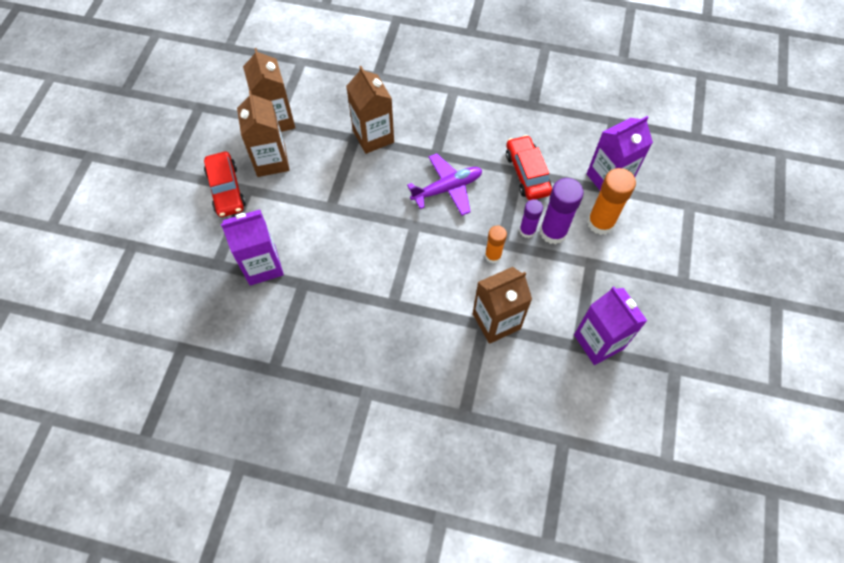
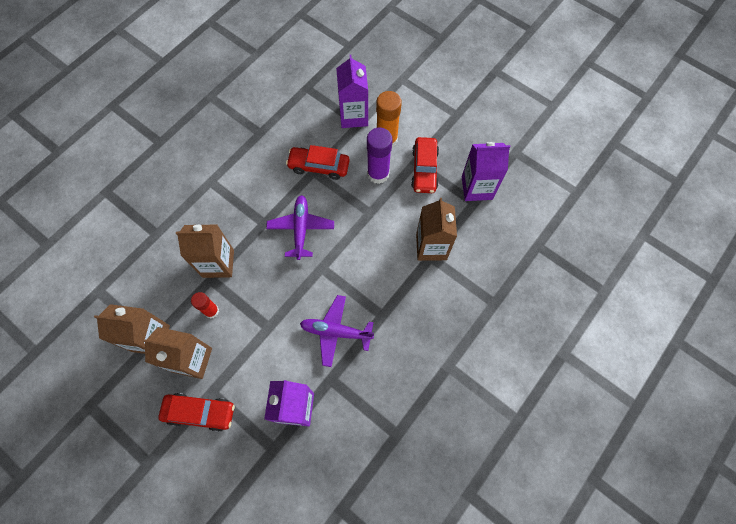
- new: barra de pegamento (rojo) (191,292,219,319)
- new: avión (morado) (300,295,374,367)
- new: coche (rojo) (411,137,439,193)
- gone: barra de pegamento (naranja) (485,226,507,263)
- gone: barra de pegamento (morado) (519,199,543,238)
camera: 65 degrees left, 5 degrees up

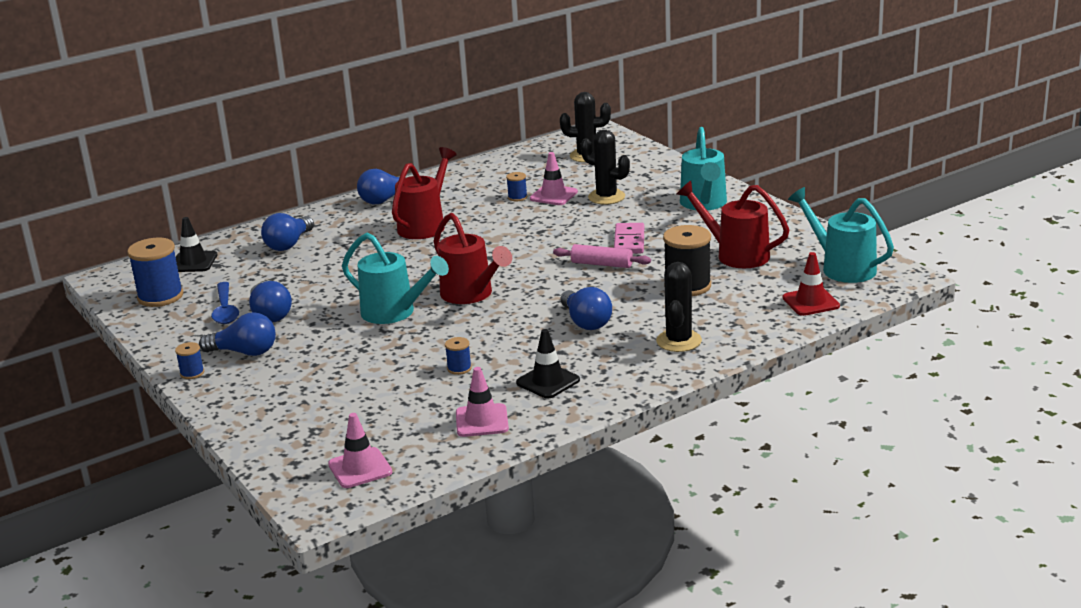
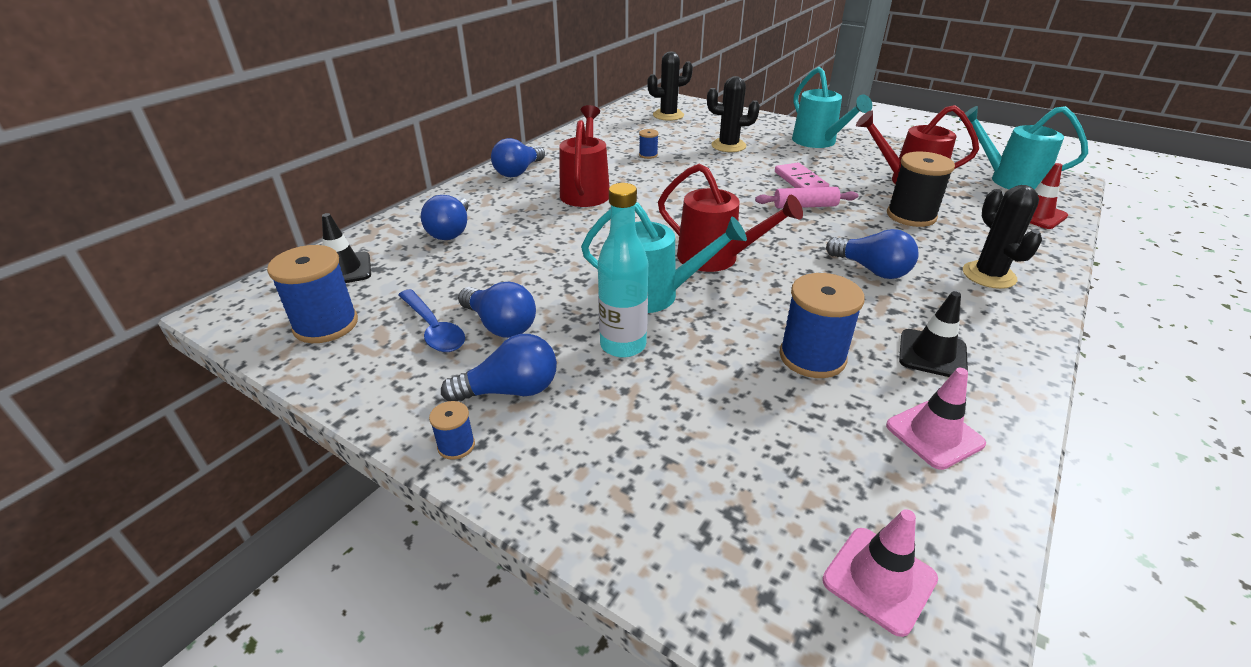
- new: botella (turquesa) (598,183,648,358)
- scaled: carrete (azul) (445,337,472,375) = (779,273,865,378) x2.08
- gone: cono de tráfico (rosa) (530,152,578,205)
camera: 25 degrees left, 10 degrees up

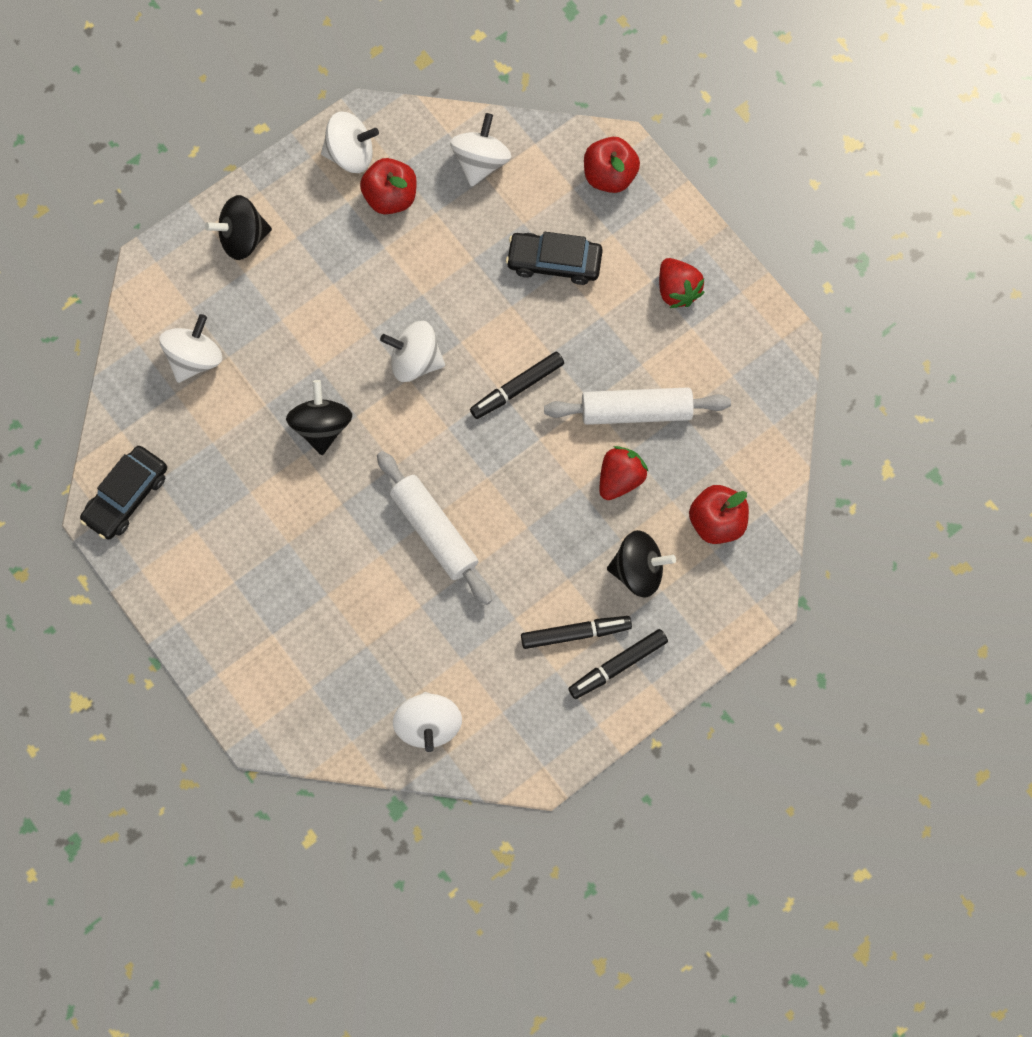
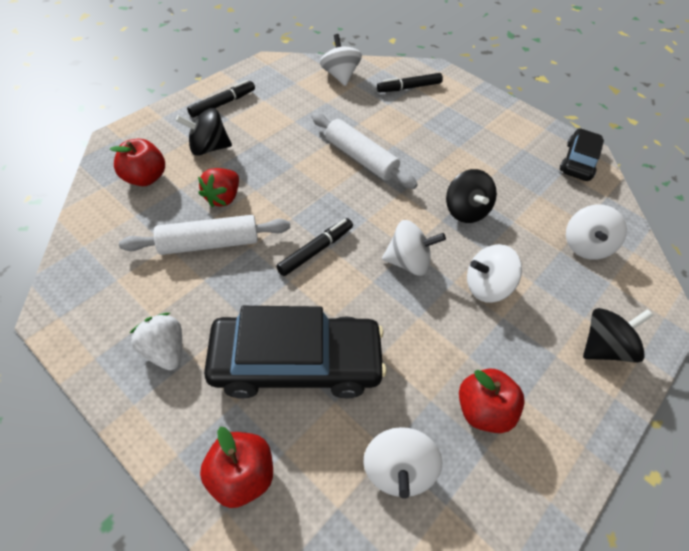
- repainted: fresa (rojo) (659,258,705,308) to fresa (blanco) (130,313,182,370)
- scaled: coche (negro) (506,232,603,285) = (204,306,387,399) x1.72
- shifted: rotulador (negro) (521,616,632,649) to (377,73,443,92)
- shifted: peonza (blanco) (321,111,379,173) to (467,244,522,303)
camera: 165 degrees right, 20 degrees down

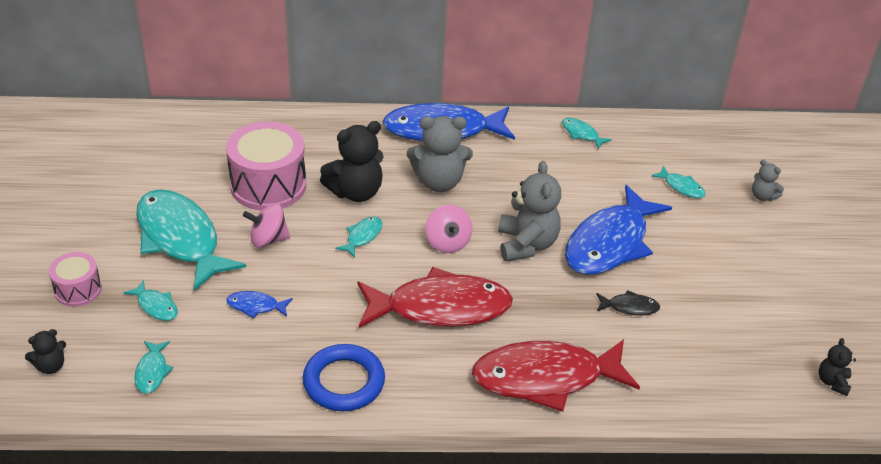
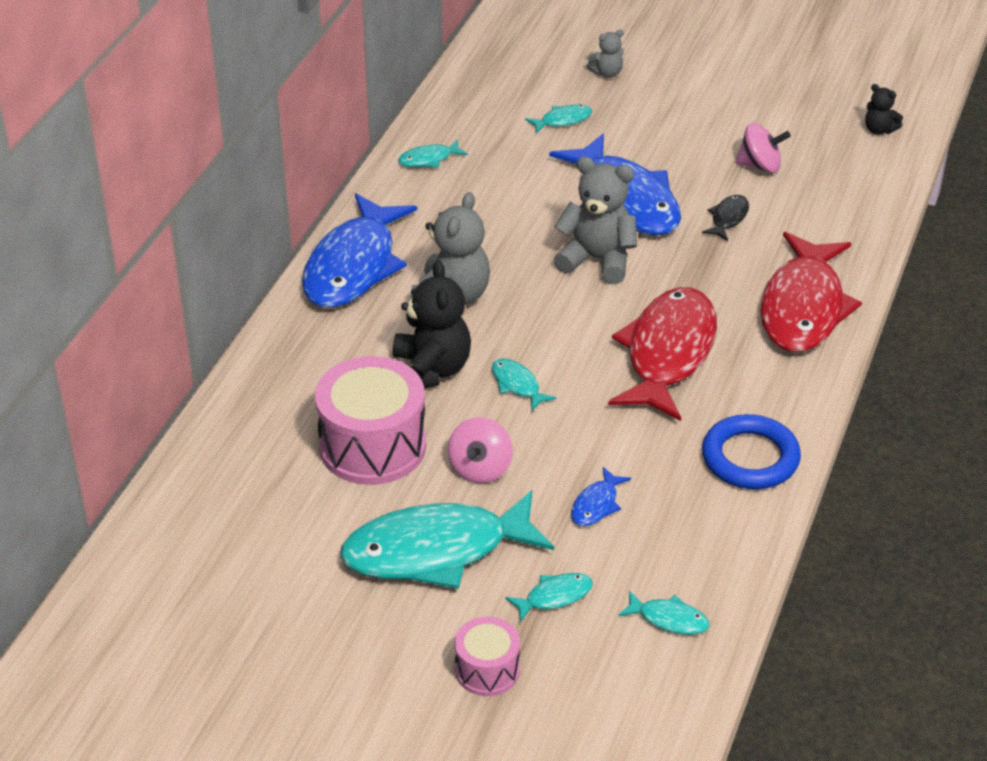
- shifted: peonza (rosa) (425,205,472,253) to (736,123,791,173)
- gone: osito (negro) (25,329,66,374)
camera: 65 degrees left, 0 degrees up

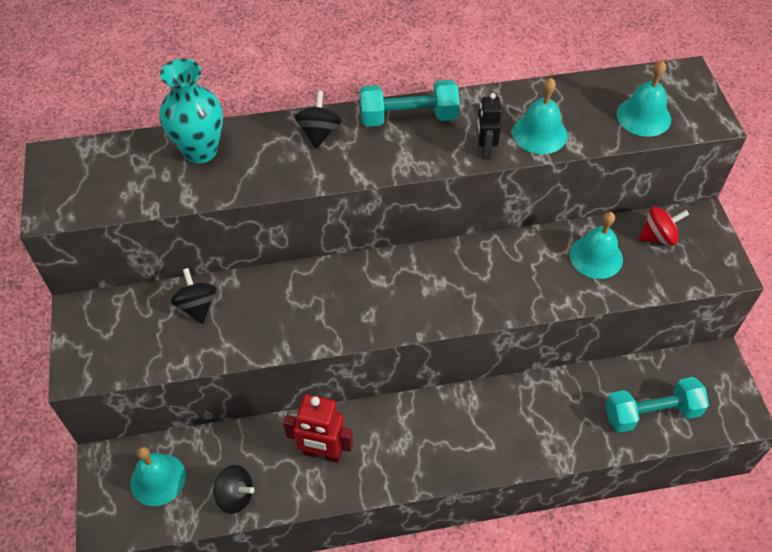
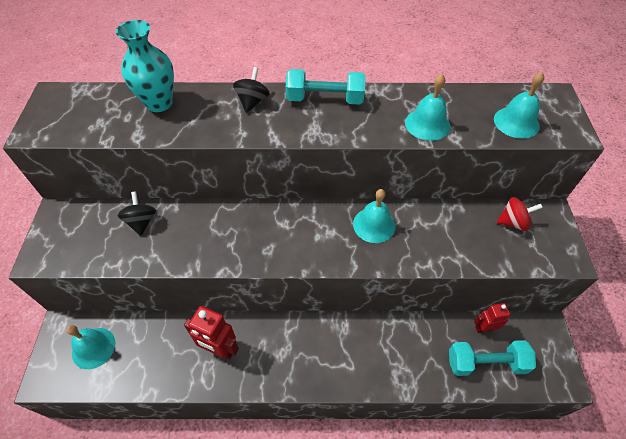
- shifted: campana (turquesa) (570,212,623,279) to (353,189,395,243)
- new: robot (rojo) (474,303,511,333)
- gone: peonza (negro) (214,465,254,514)
- gone: robot (negro) (477,93,502,159)
camera: 10 degrees right, 0 degrees up

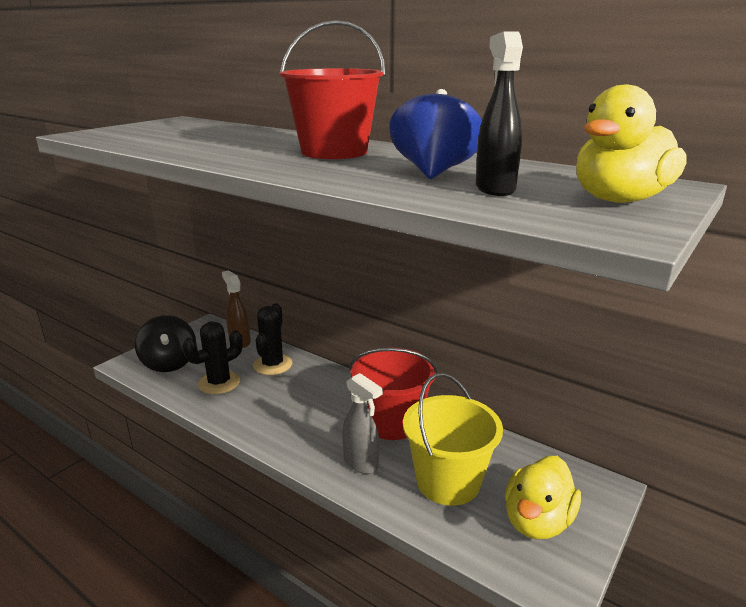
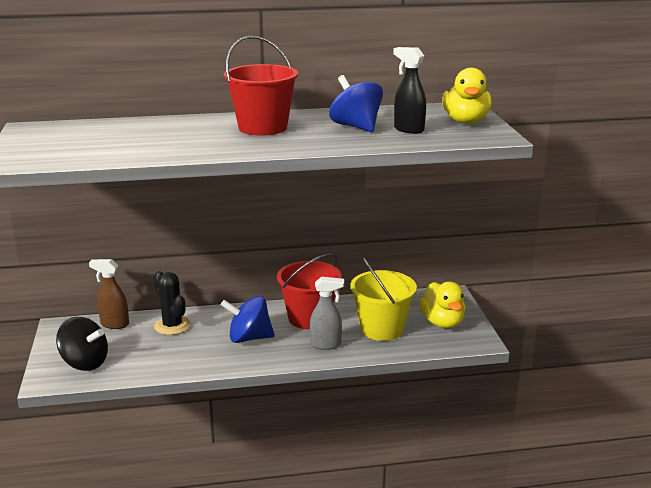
- new: peonza (azul) (221,296,275,343)
- gone: cactus (negro) (183,321,243,394)
camera: 45 degrees left, 0 degrees up

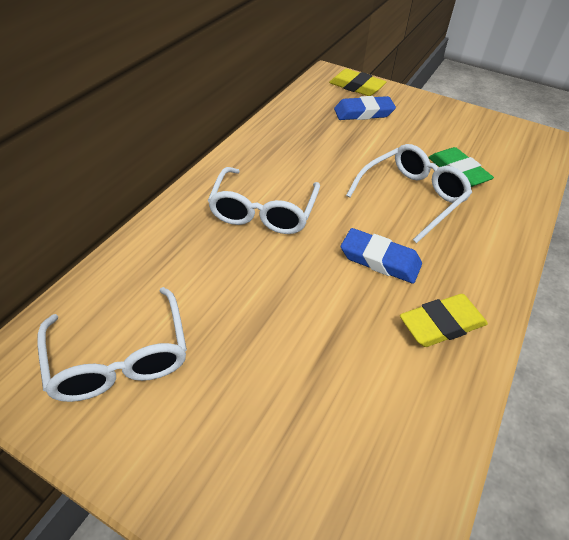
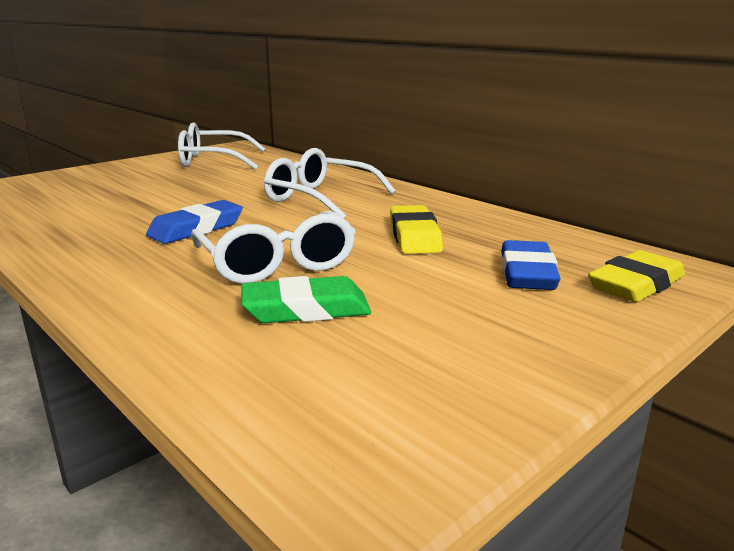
- shifted: goma de borrar (amarillo) (400,294,488,347) to (390,205,443,254)
camera: 110 degrees right, 25 degrees down

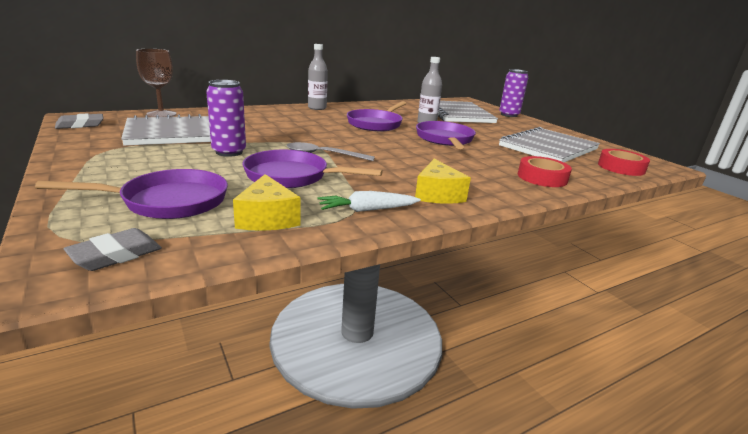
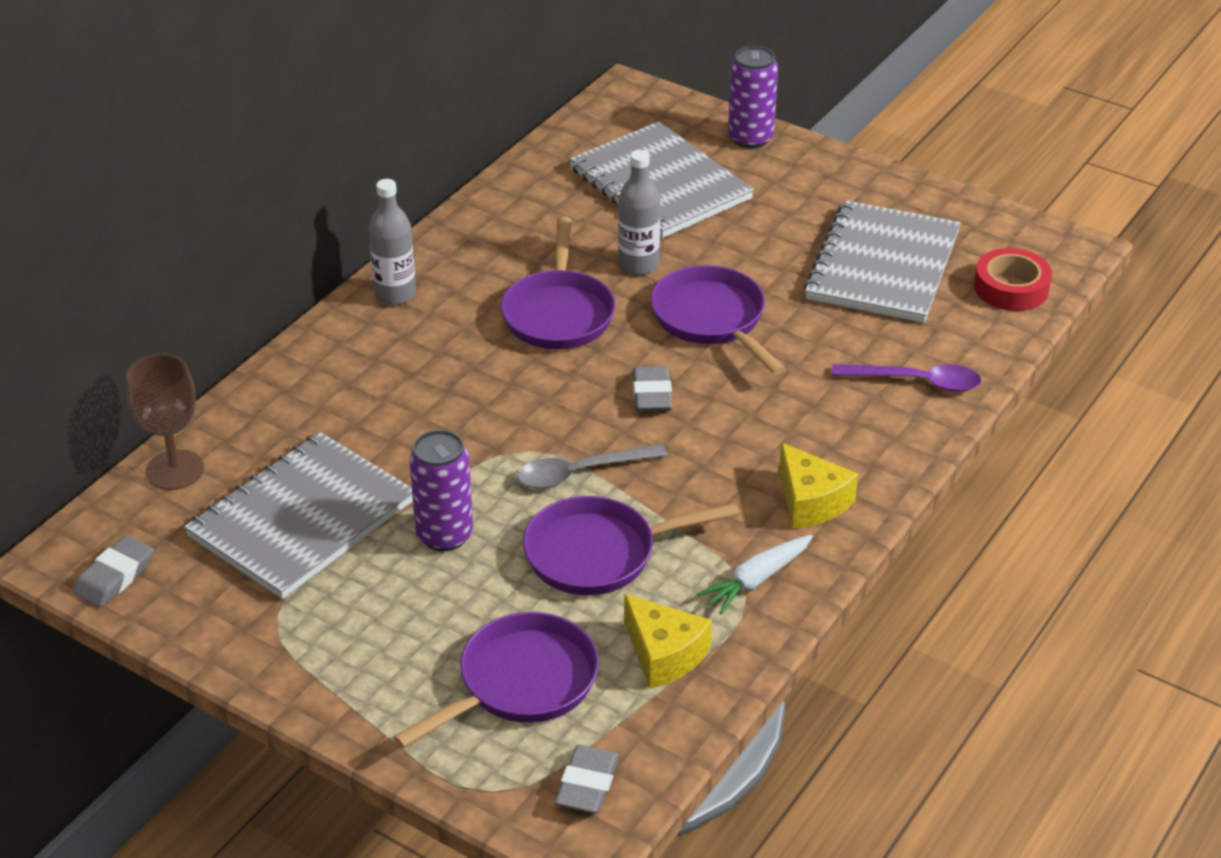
- new: goma de borrar (gris) (633,366,672,412)
- swapped: cinta adhesiva (rojo) (518,156,572,187) to cuchara (morado) (832,364,982,392)
camera: 25 degrees left, 15 degrees up

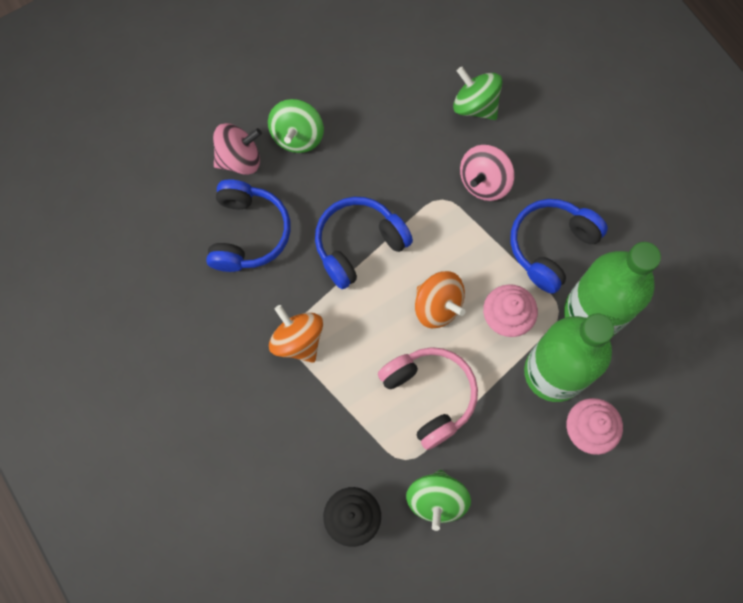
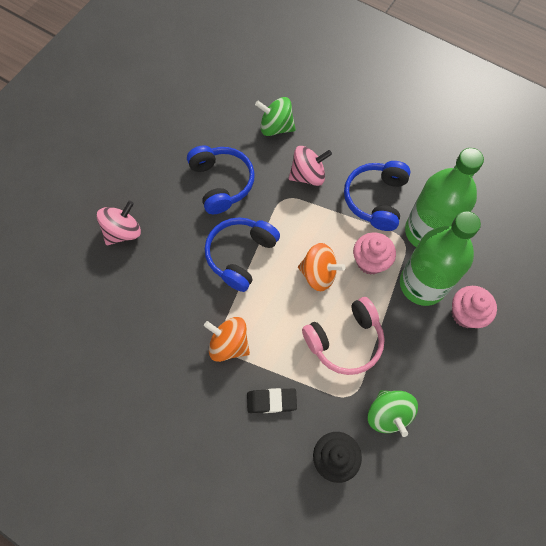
- shifted: auriculares (azul) (206,179,291,272) to (187,146,255,214)
- new: goma de borrar (negro) (247,388,297,413)
- rotated: peonza (rosa) (460,145,514,201) = (289,146,332,186) 120 degrees counterclockwise
- rotated: auriculares (rosa) (378,347,478,450) = (302,297,385,375) 120 degrees clockwise
- gone: peonza (verde) (268,99,324,153)
camera: 25 degrees left, 5 degrees down

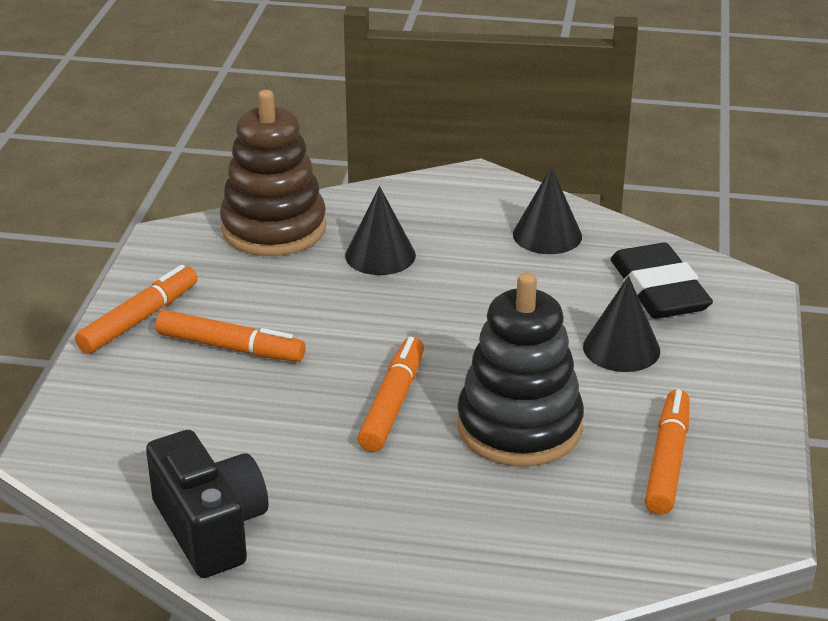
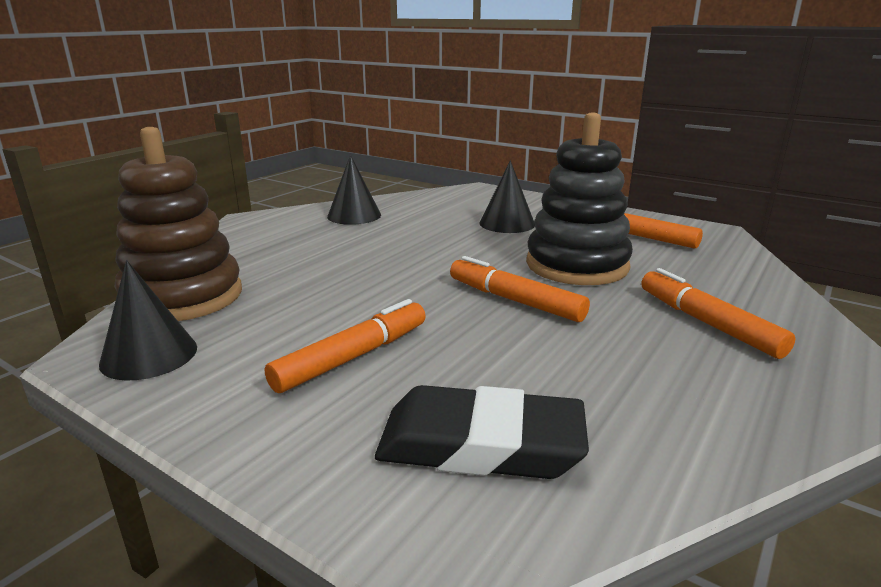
- shifted: cono (negro) (345,186,416,275) to (99,260,197,381)
- shifted: goma de borrar (negro) (611,243,713,319) to (375,385,589,479)
- shifted: rotulador (naranja) (75,265,198,354) to (641,268,796,359)
- gone: cámara (negro) (146,430,268,578)
camera: 65 degrees left, 10 degrees down

